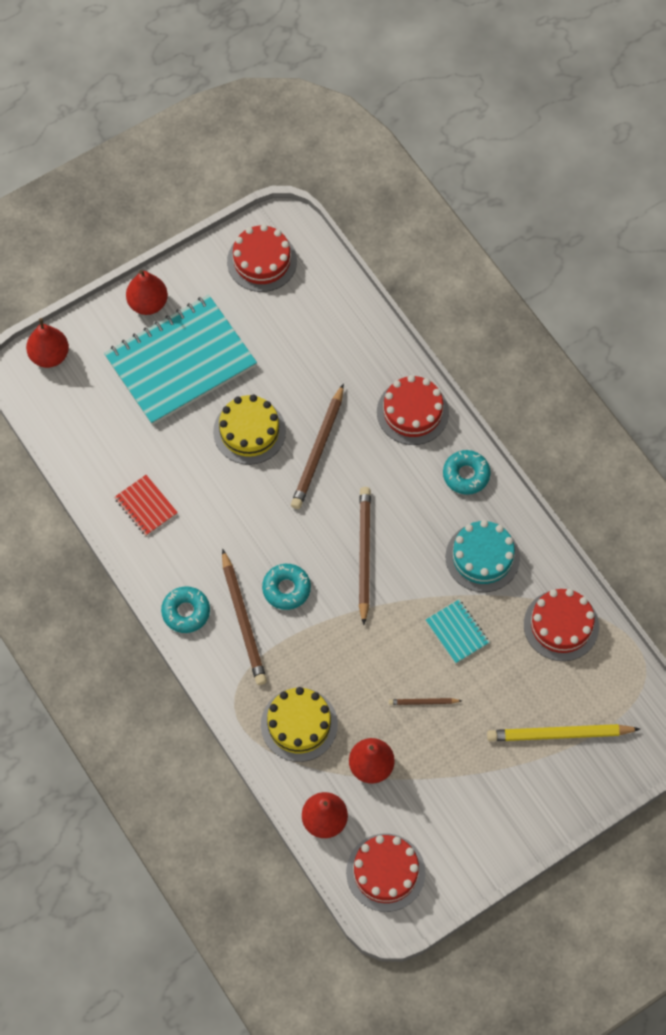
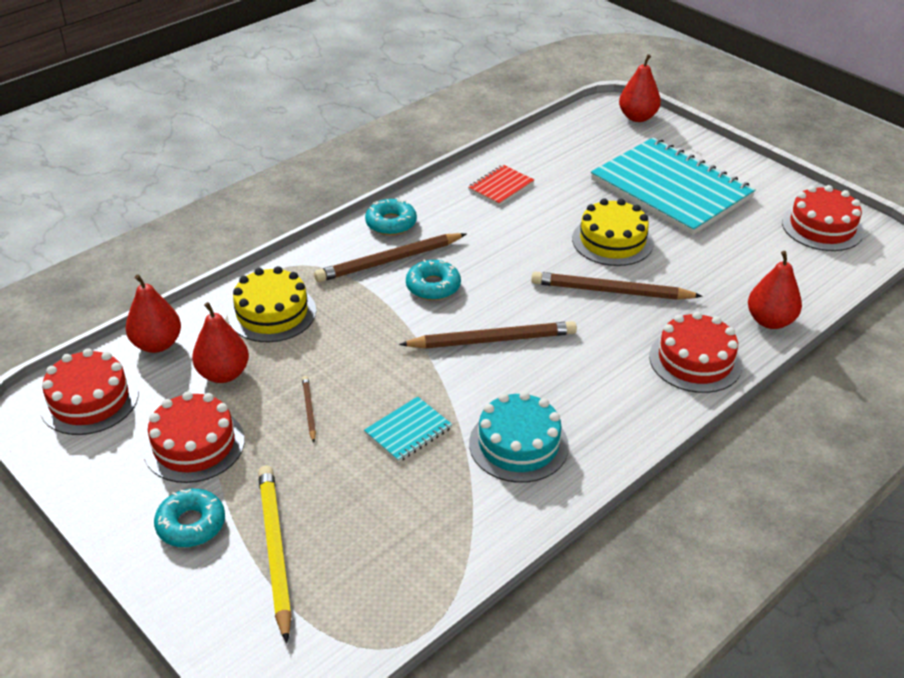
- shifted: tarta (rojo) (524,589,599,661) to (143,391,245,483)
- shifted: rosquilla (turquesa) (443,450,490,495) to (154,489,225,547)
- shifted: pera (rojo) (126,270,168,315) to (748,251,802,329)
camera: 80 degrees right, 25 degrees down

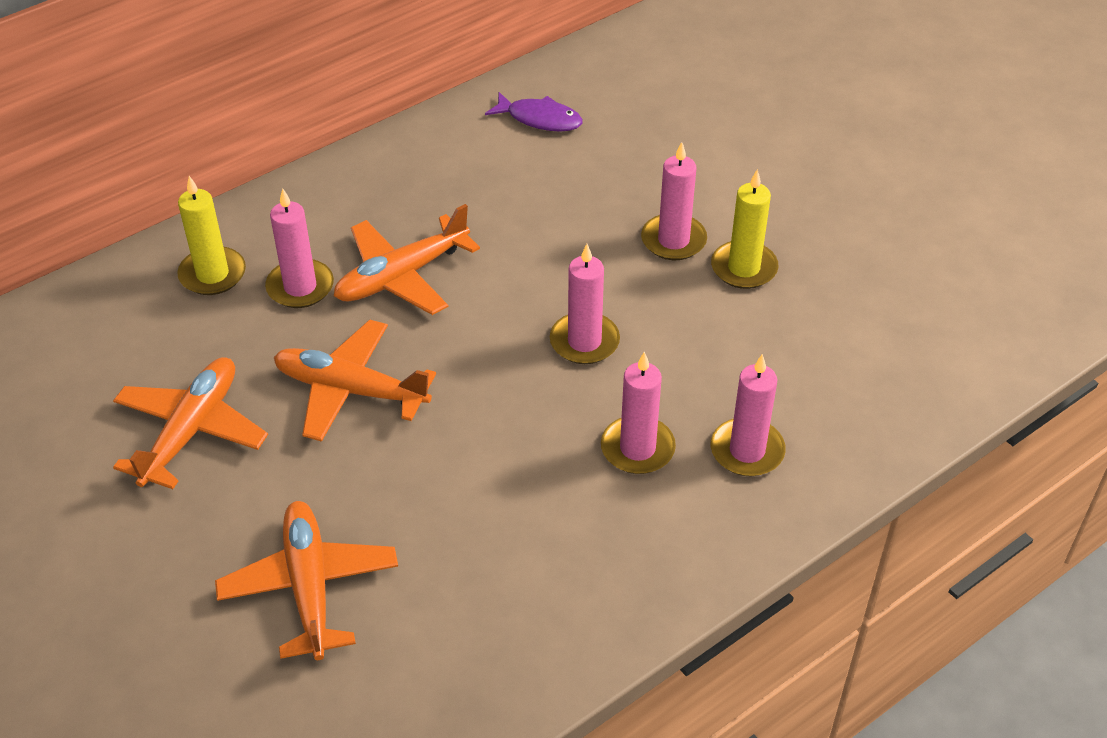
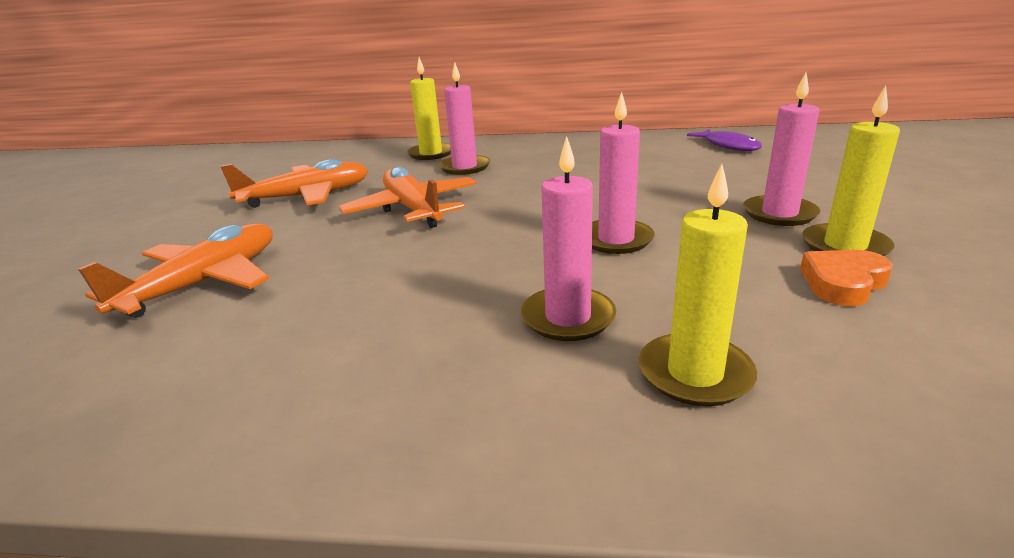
- repainted: vela (rosa) (711,354,786,476) to vela (amarillo) (639,164,757,406)
- new: corazón (naranja) (800,250,893,306)
- gone: avión (naranja) (334,204,480,315)
camera: 45 degrees right, 20 degrees down

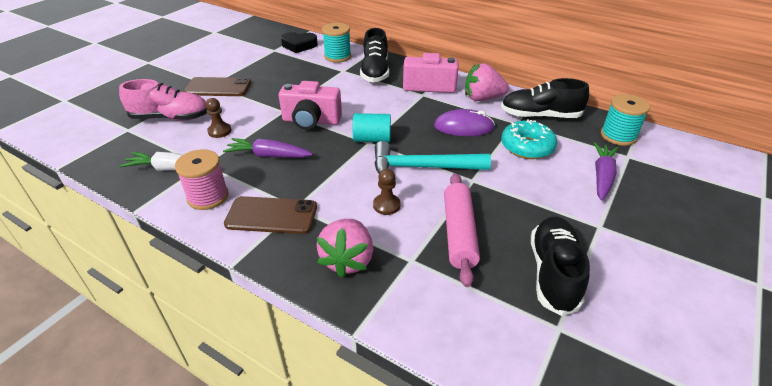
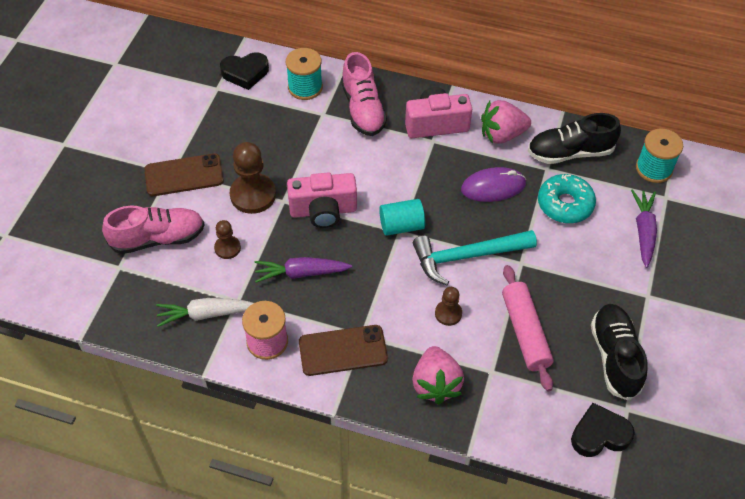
- new: peón (marrón) (230,142,276,214)
- repainted: zapato (negro) (360,28,389,82) to zapato (rosa) (341,52,387,136)
- new: corazón (negro) (571,403,635,457)
camera: 15 degrees left, 15 degrees up

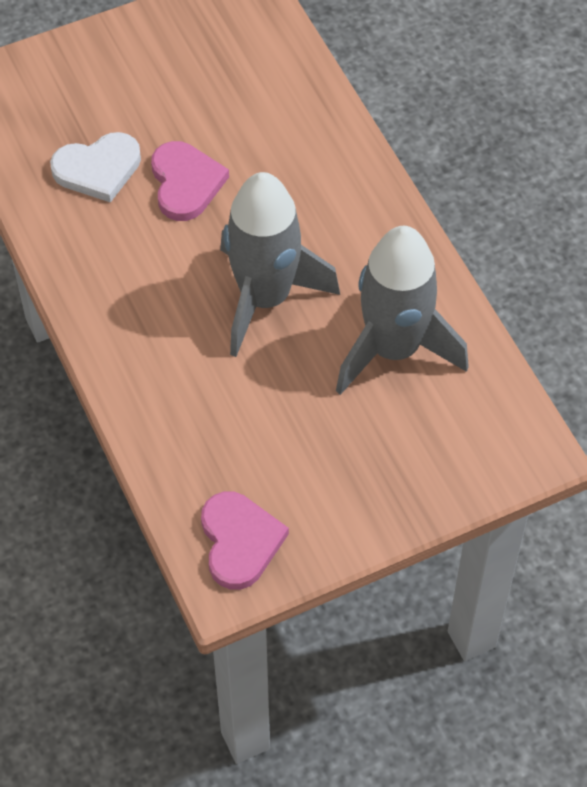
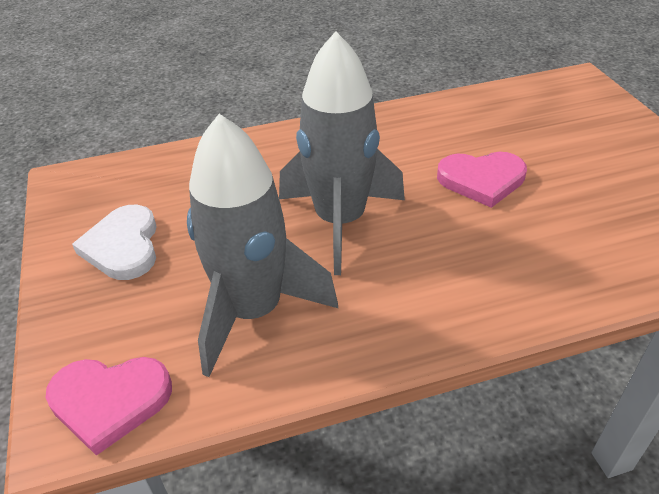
- shifted: corazón (rosa) (201,491,289,590) to (45,357,172,456)
- shifted: corazón (blanco) (50,132,141,203) to (72,205,157,280)
camera: 100 degrees right, 15 degrees down

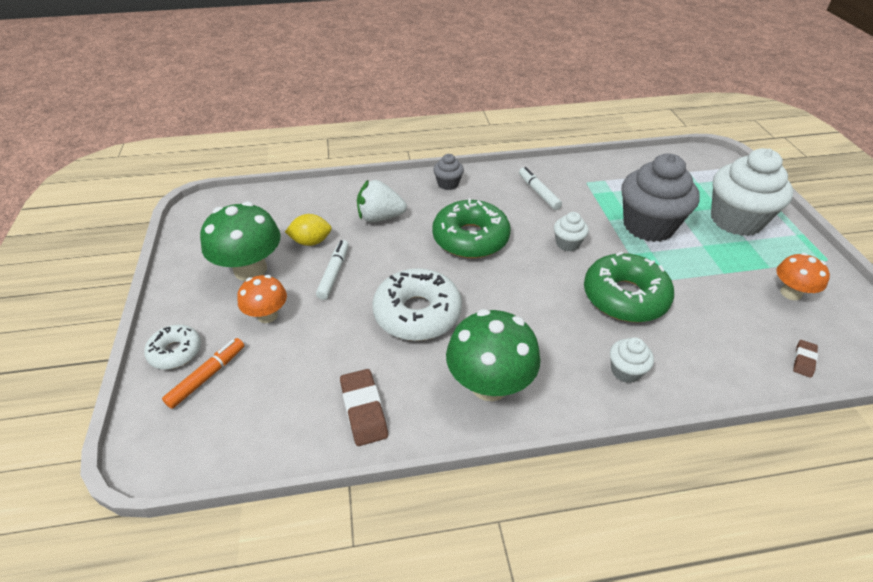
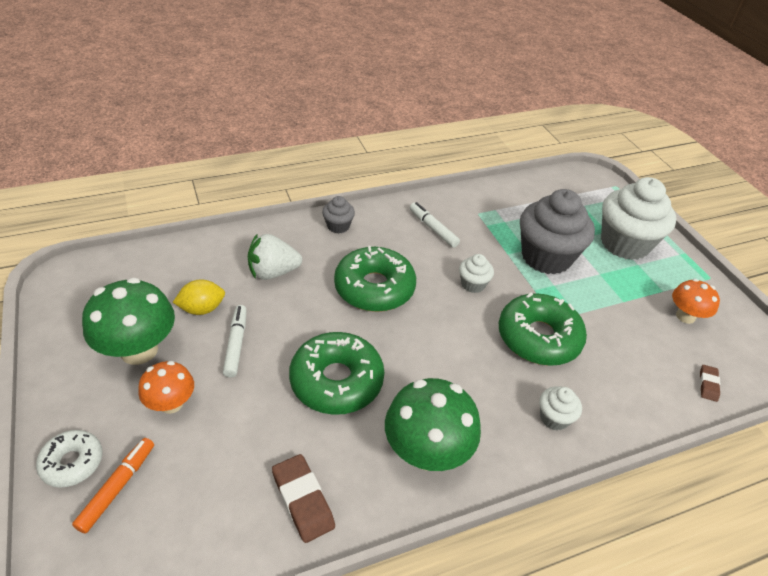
- repainted: rosquilla (blanco) (372,268,462,341) to rosquilla (verde) (289,332,384,415)
camera: 15 degrees left, 0 degrees up

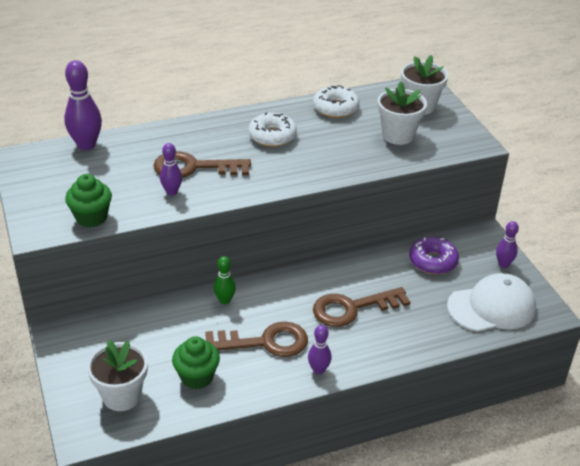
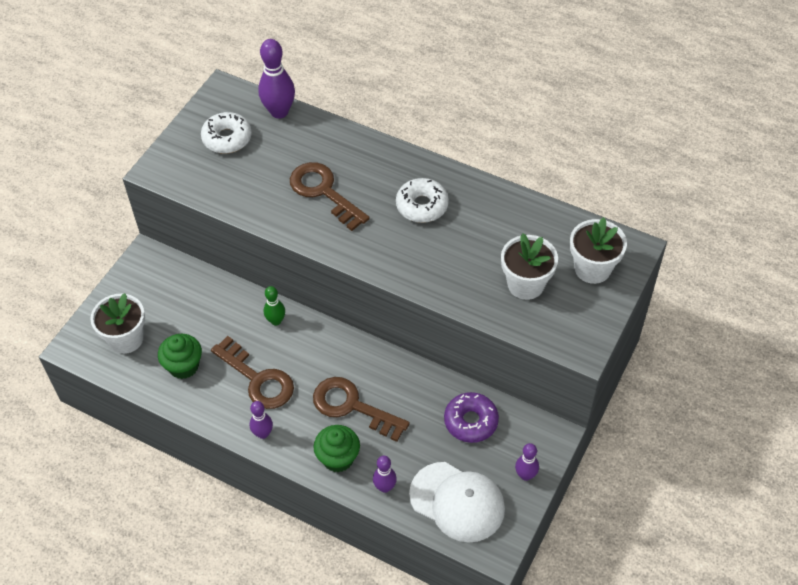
- shifted: rosquilla (blanco) (313,85,359,118) to (201,112,252,154)
- shifted: magdalena (verde) (65,174,112,227) to (314,425,360,472)
- shifted: bolo (morado) (160,143,182,195) to (373,456,397,493)
camera: 50 degrees right, 15 degrees up

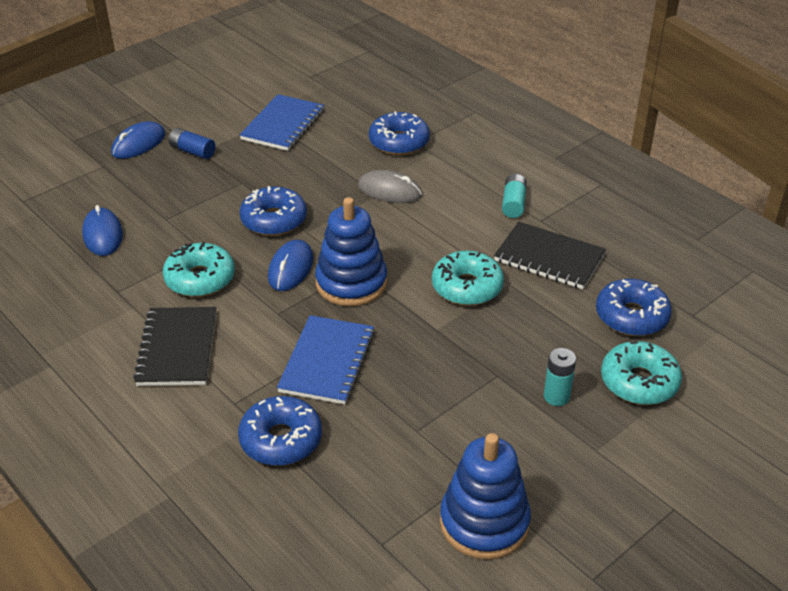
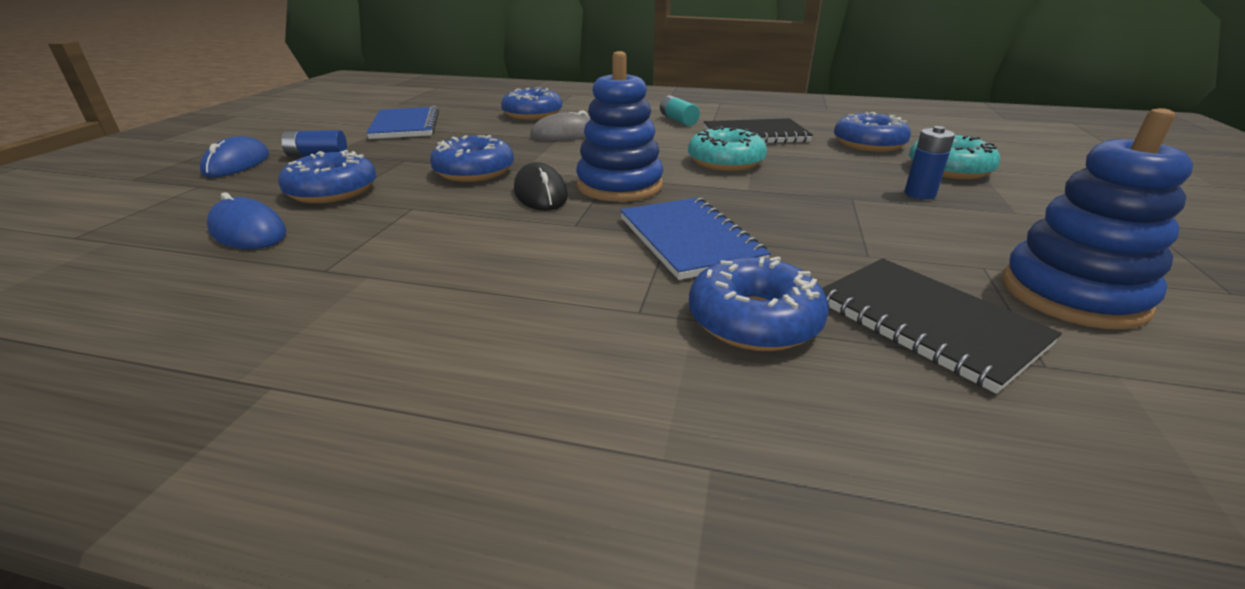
- new: rosquilla (azul) (278,150,376,203)
- repainted: ratón (azul) (268,240,313,291) to ratón (negro) (514,162,568,211)
- shifted: cuaderno (negro) (133,307,216,386) to (822,258,1062,394)
- repainted: pila (turquesa) (544,348,576,406) to pila (azul) (904,126,955,200)
- gone: rosquilla (turquesa) (162,242,235,297)
camera: 35 degrees left, 10 degrees down

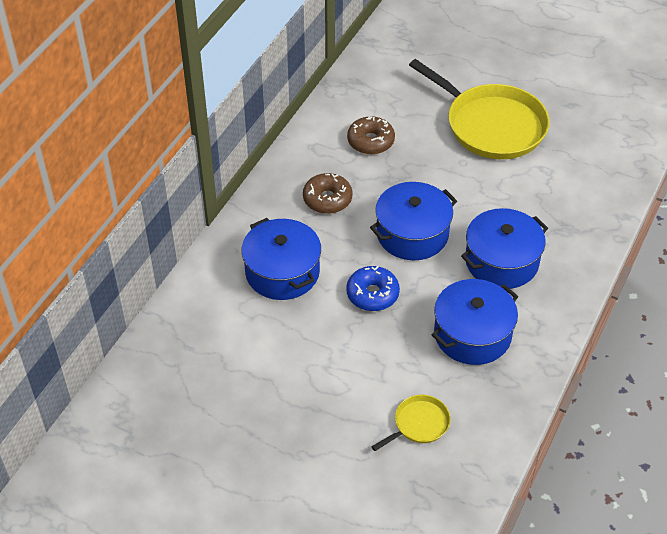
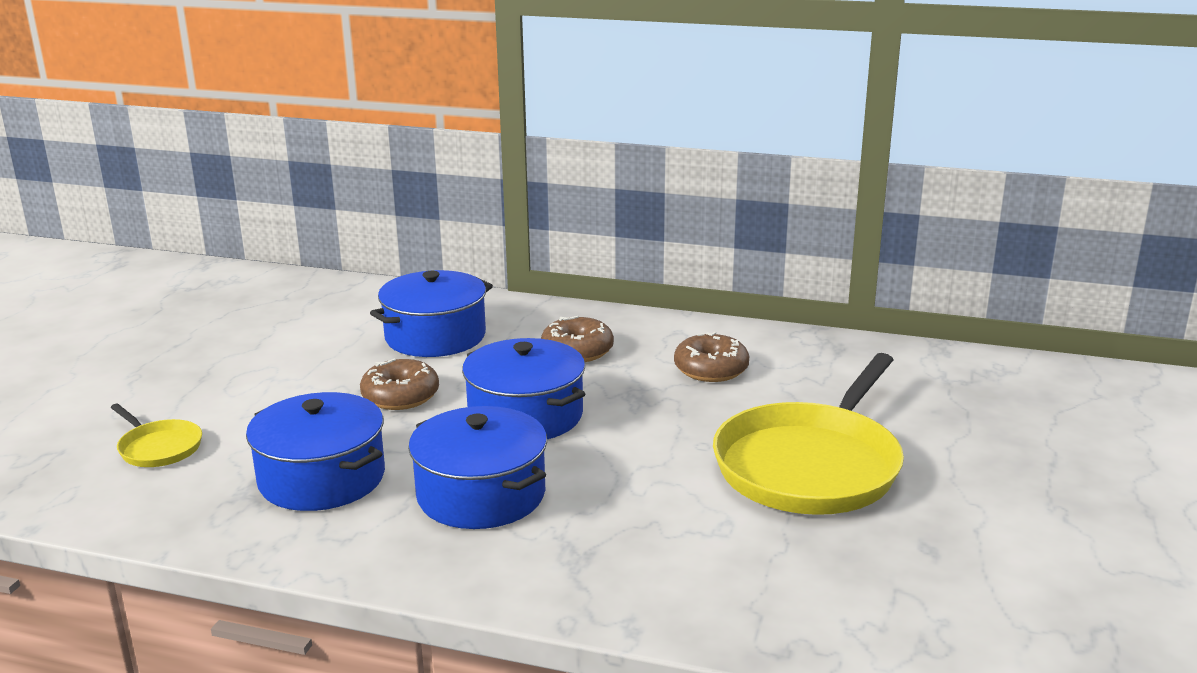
- repainted: rosquilla (azul) (346,266,400,311) to rosquilla (marrón) (360,359,439,410)
camera: 80 degrees right, 25 degrees down

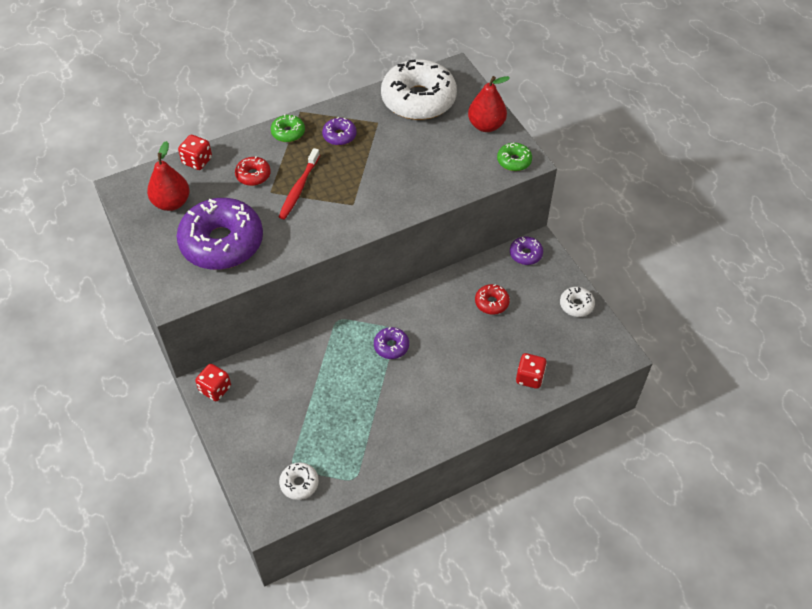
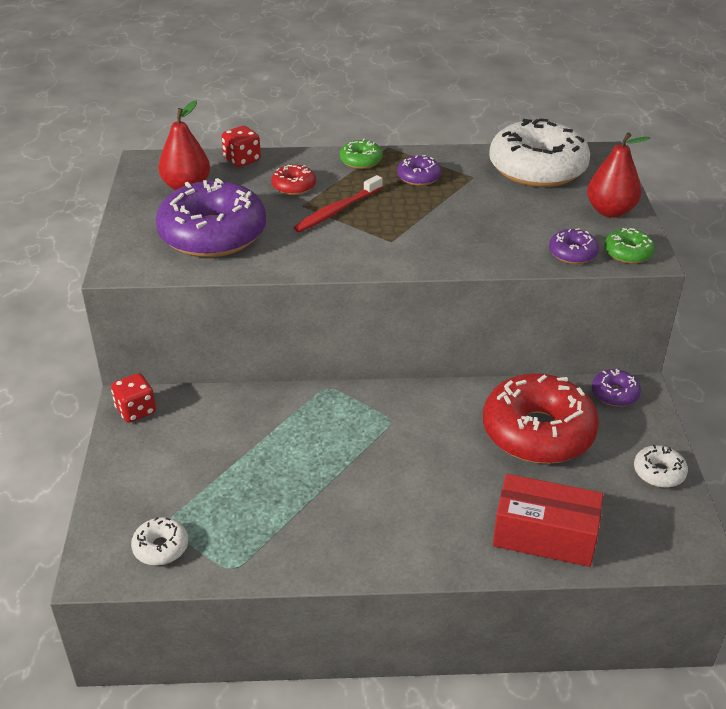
- scaled: rosquilla (rojo) (475,284,510,315) = (483,373,599,464) x2.27
- swapped: dado (rojo) (516,353,547,389) to caja (rojo) (493,474,603,567)
- shifted: rosquilla (morado) (374,327,409,359) to (549,228,599,264)
camera: 25 degrees right, 15 degrees down

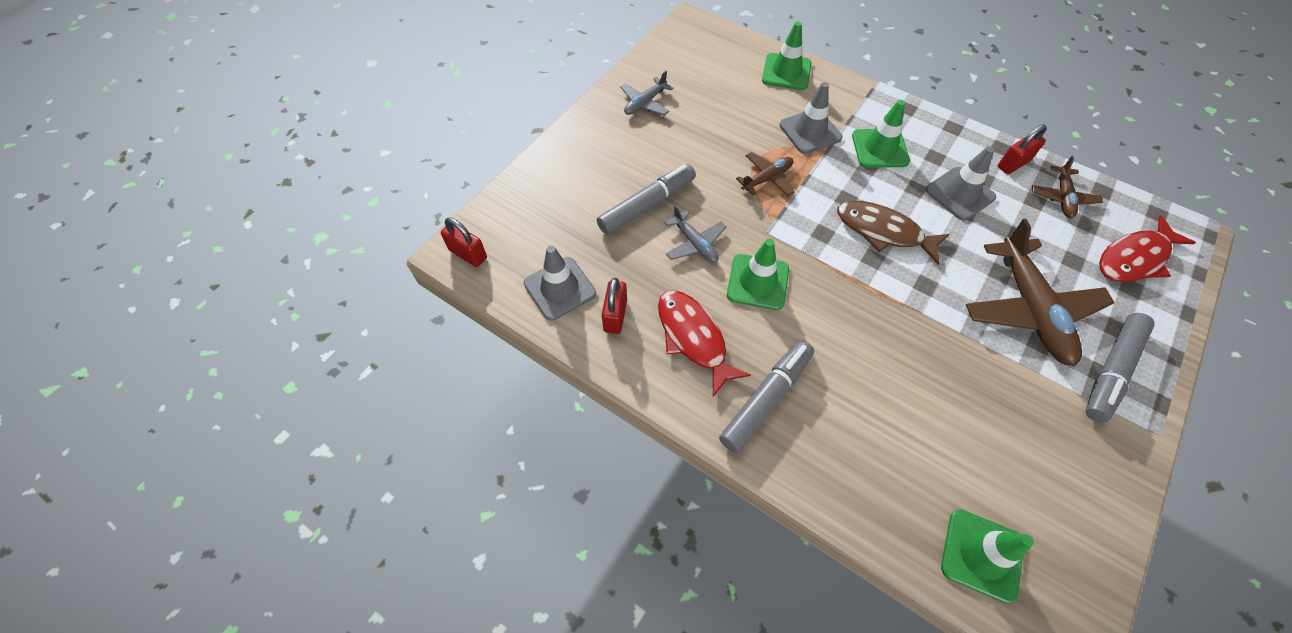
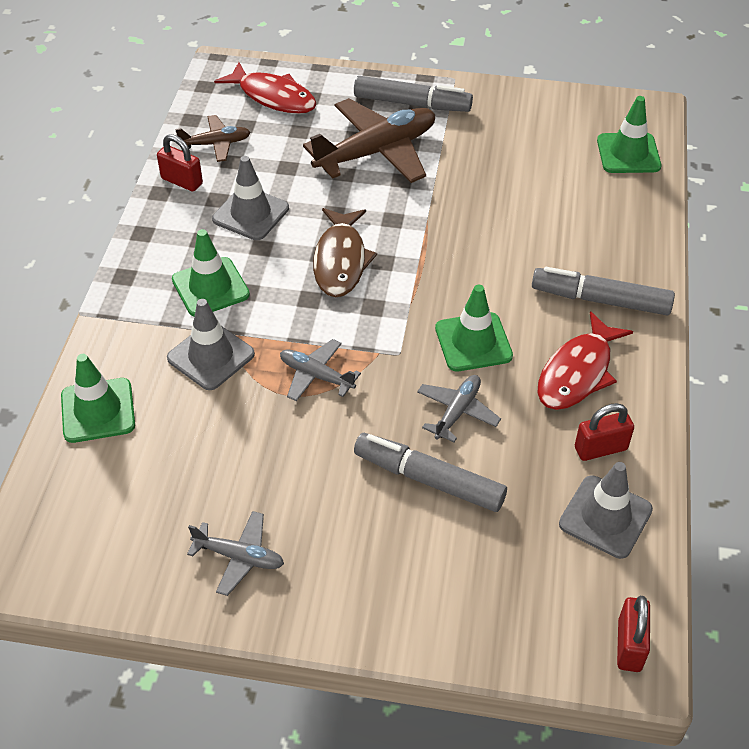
- repainted: avión (marrón) (736,152,794,196) to avión (gris) (280,339,361,401)
camera: 115 degrees left, 10 degrees down

